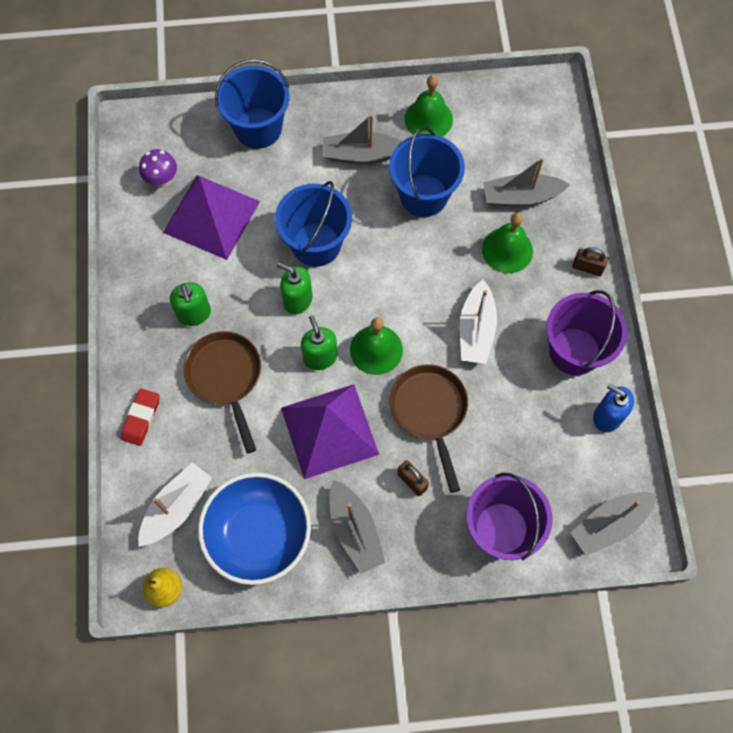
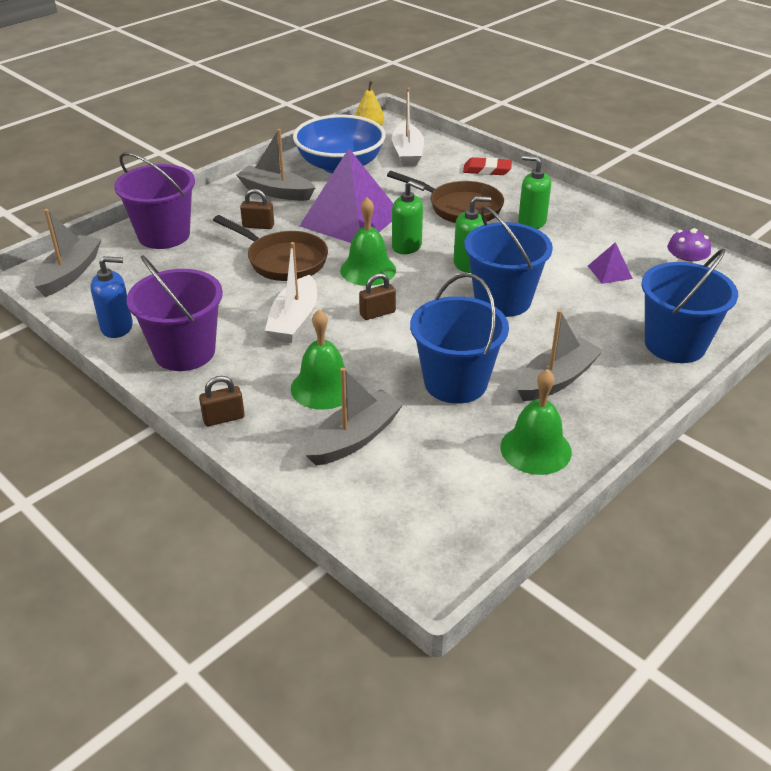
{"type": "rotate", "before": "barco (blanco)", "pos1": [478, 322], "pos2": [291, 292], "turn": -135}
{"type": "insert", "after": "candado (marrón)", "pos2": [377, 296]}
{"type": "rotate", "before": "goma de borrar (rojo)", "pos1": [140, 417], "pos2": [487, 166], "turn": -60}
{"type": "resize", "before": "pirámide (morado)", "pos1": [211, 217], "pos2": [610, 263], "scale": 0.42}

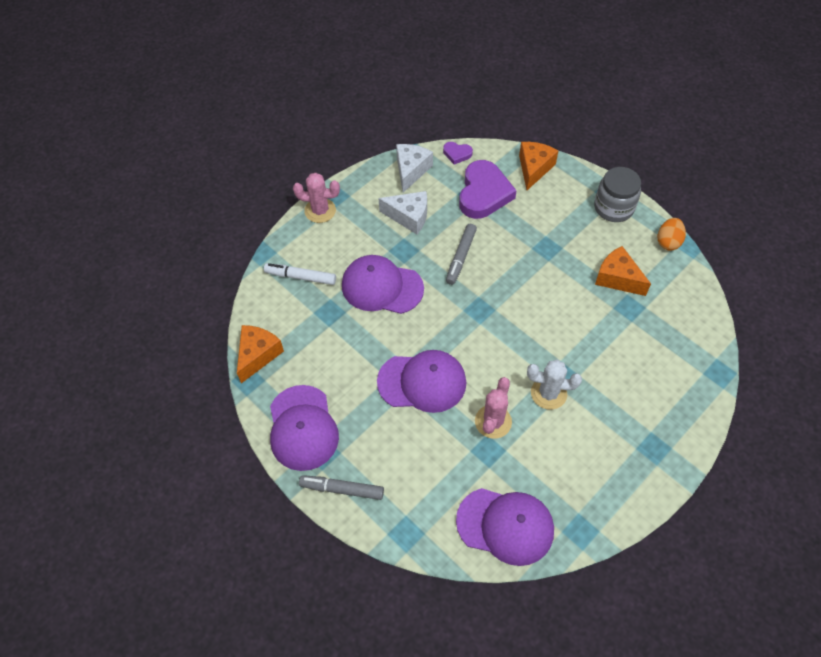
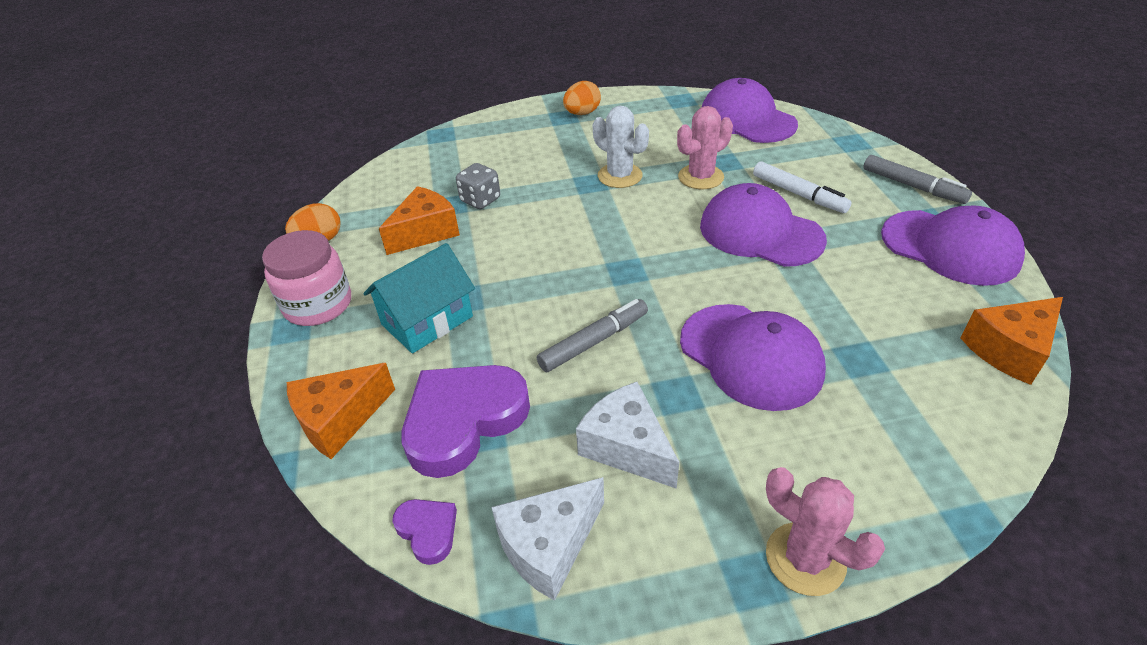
{"type": "recolor", "before": "tarro (gris)", "after": "tarro (rosa)", "pos1": [617, 194], "pos2": [306, 278]}
{"type": "insert", "after": "casa (turquesa)", "pos2": [419, 298]}
{"type": "rotate", "before": "queso (naranja)", "pos1": [623, 271], "pos2": [419, 220], "turn": -120}
{"type": "insert", "after": "dado (gris)", "pos2": [478, 186]}
{"type": "insert", "after": "huevo (naranja)", "pos2": [582, 98]}
{"type": "move", "before": "rotulador (blanco)", "pos1": [300, 274], "pos2": [802, 187]}
{"type": "rotate", "before": "gorra (morado)", "pos1": [304, 428], "pos2": [953, 245], "turn": 105}

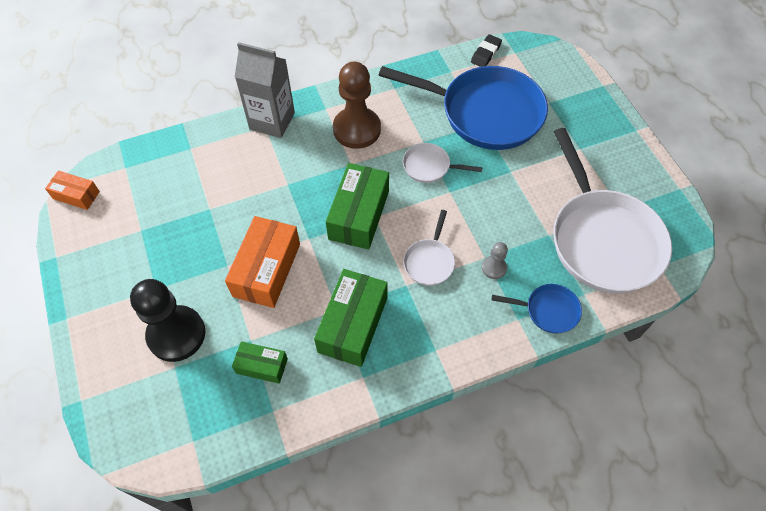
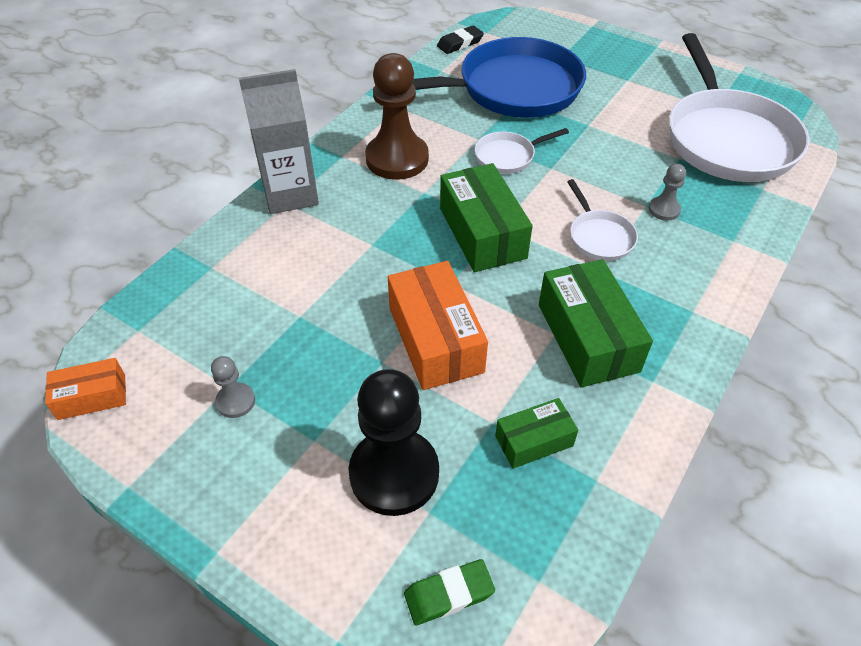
{"type": "insert", "after": "peón (gris)", "pos2": [233, 387]}
{"type": "insert", "after": "goma de borrar (verde)", "pos2": [449, 592]}
{"type": "rotate", "before": "goma de borrar (negro)", "pos1": [486, 50], "pos2": [460, 40], "turn": 60}
{"type": "rotate", "before": "sartén (blanco)", "pos1": [612, 210], "pos2": [739, 107], "turn": 45}
{"type": "delete", "before": "sartén (azul)", "pos1": [537, 309]}

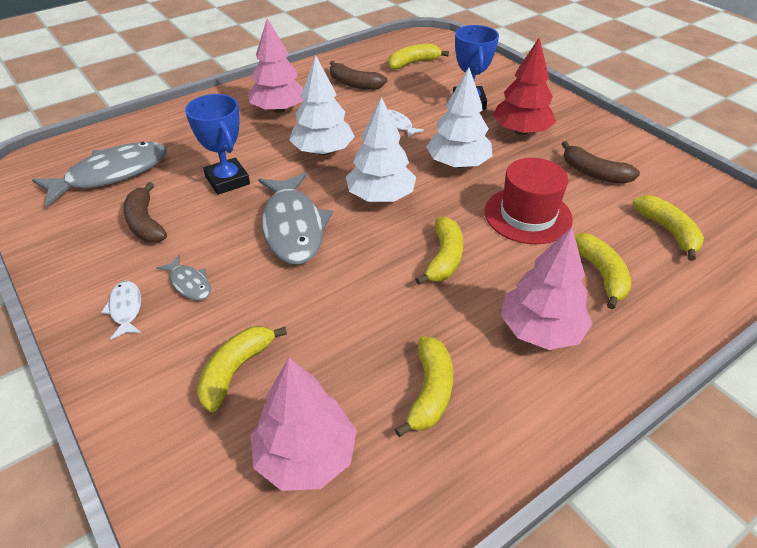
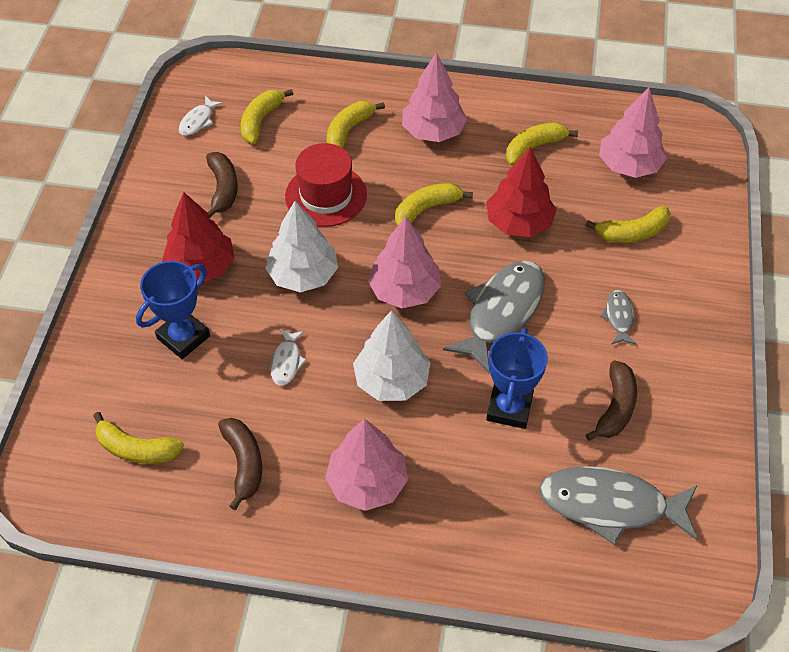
{"type": "move", "before": "pez (blanco)", "pos1": [121, 310], "pos2": [201, 116]}
{"type": "recolor", "before": "árbol (blanco)", "after": "árbol (rosa)", "pos1": [381, 149], "pos2": [404, 262]}
{"type": "insert", "after": "árbol (rojo)", "pos2": [522, 192]}

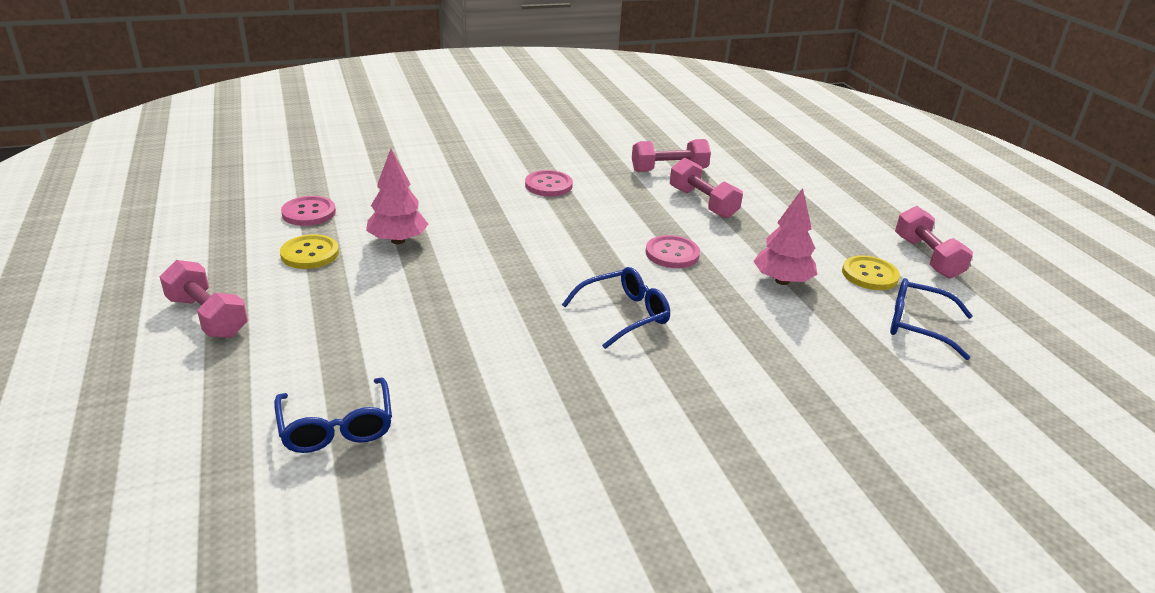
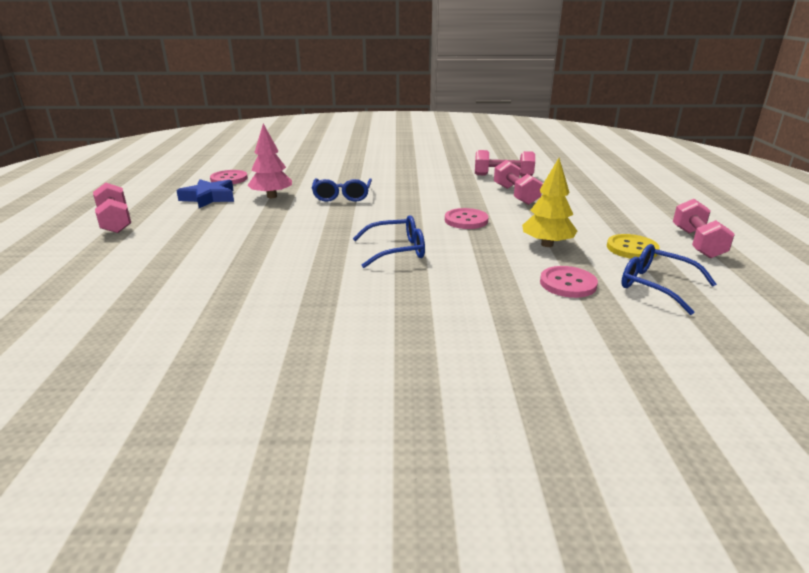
{"type": "replace", "before": "botón (amarillo)", "after": "estrella (azul)", "pos1": [309, 251], "pos2": [205, 193]}
{"type": "move", "before": "gafas (azul)", "pos1": [333, 415], "pos2": [342, 190]}
{"type": "recolor", "before": "árbol (rosa)", "after": "árbol (amarillo)", "pos1": [785, 236], "pos2": [549, 202]}
{"type": "move", "before": "botón (rosa)", "pos1": [549, 183], "pos2": [569, 282]}

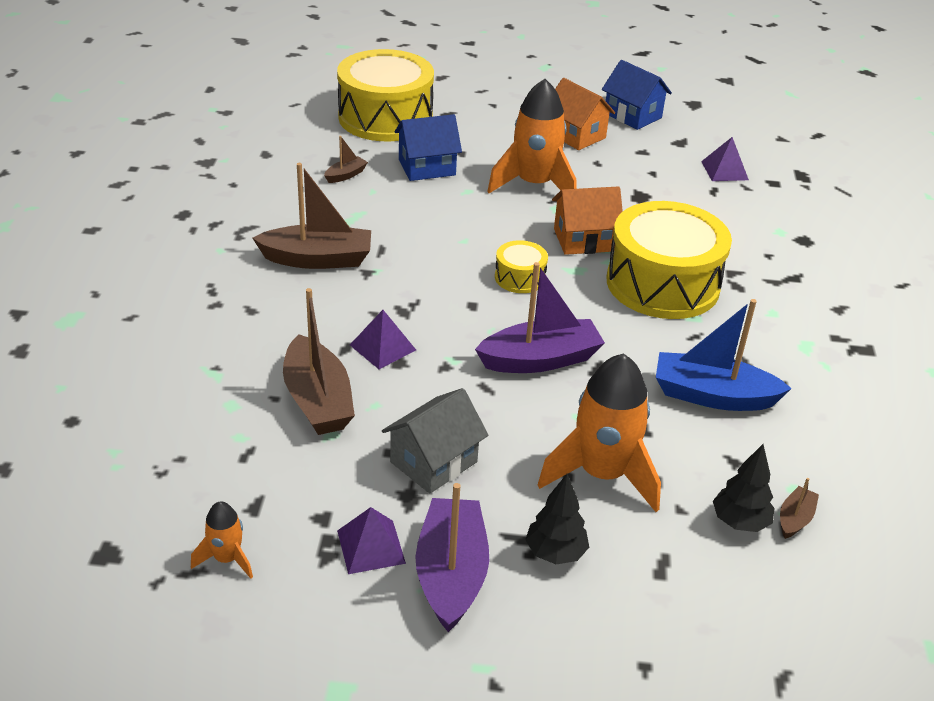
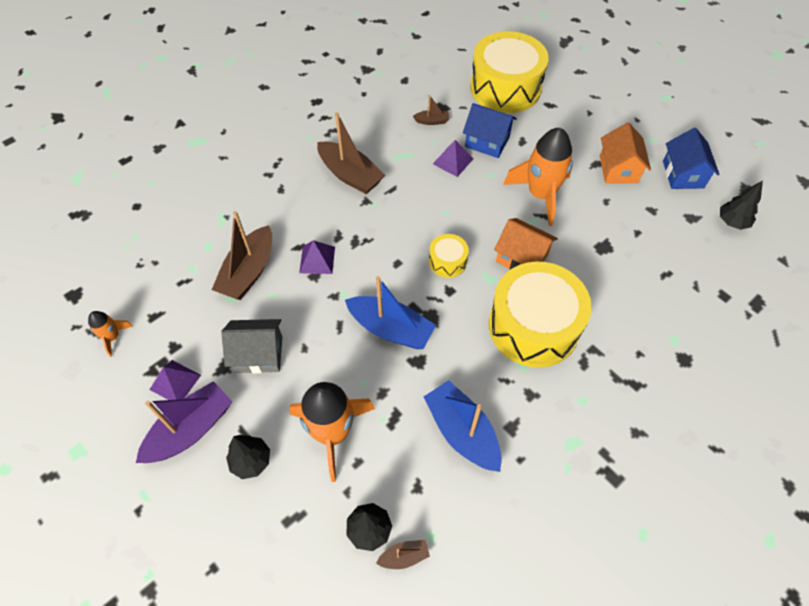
{"type": "recolor", "before": "barco (morado)", "after": "barco (azul)", "pos1": [540, 317], "pos2": [390, 312]}
{"type": "move", "before": "pirámide (morado)", "pos1": [725, 159], "pos2": [453, 158]}
{"type": "insert", "after": "árbol (negro)", "pos2": [741, 205]}

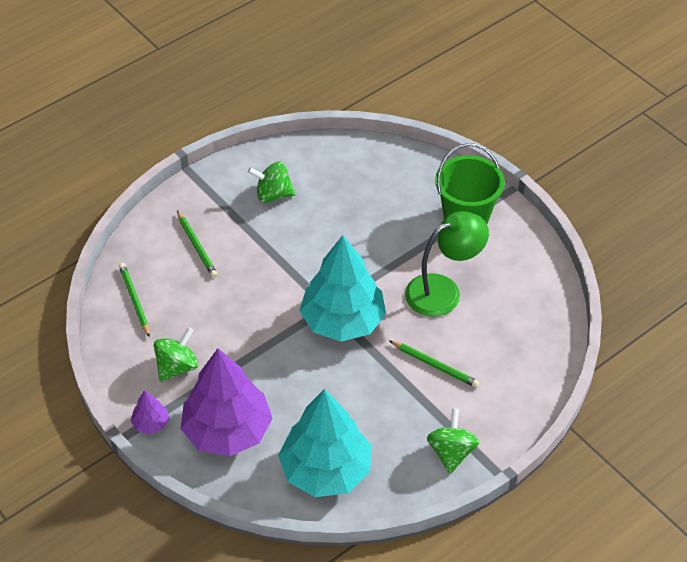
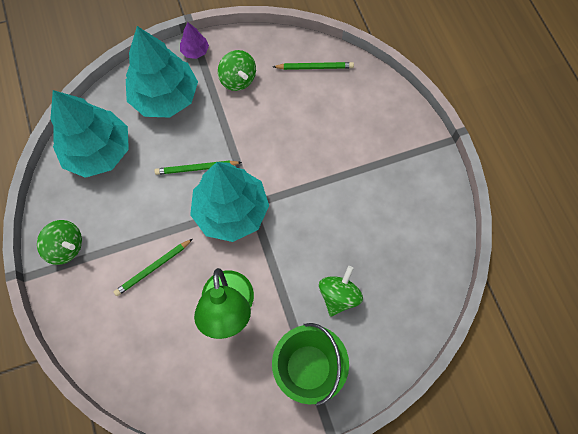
{"type": "recolor", "before": "árbol (morado)", "after": "árbol (turquesa)", "pos1": [226, 402], "pos2": [162, 71]}
{"type": "move", "before": "lápiz (verde)", "pos1": [197, 244], "pos2": [198, 167]}
{"type": "move", "before": "peonza (verde)", "pos1": [272, 182], "pos2": [341, 291]}

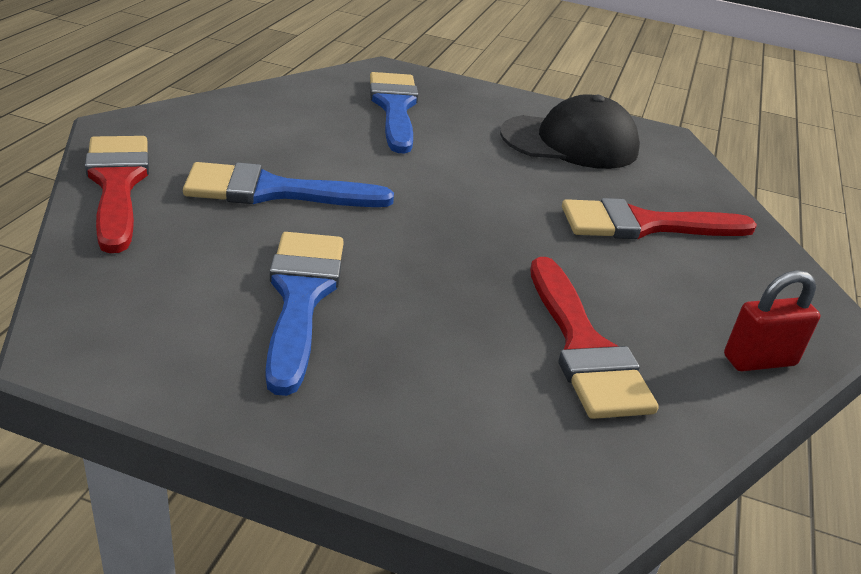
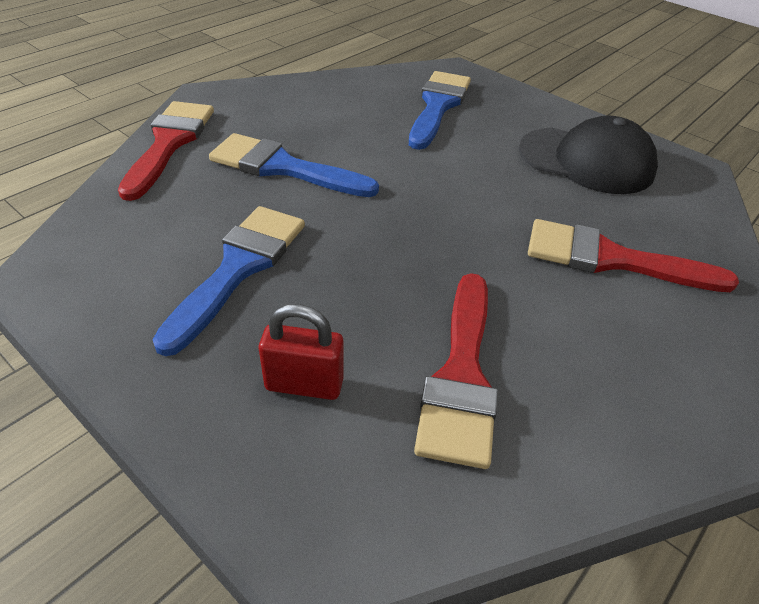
{"type": "move", "before": "candado (rojo)", "pos1": [772, 320], "pos2": [301, 352]}

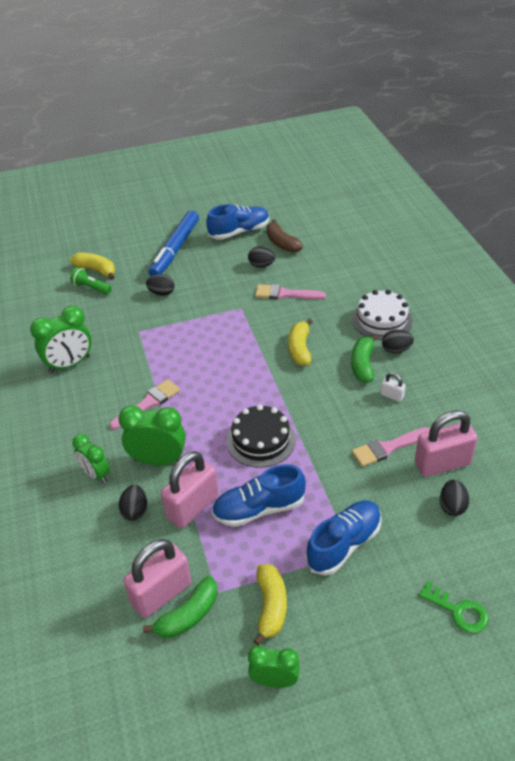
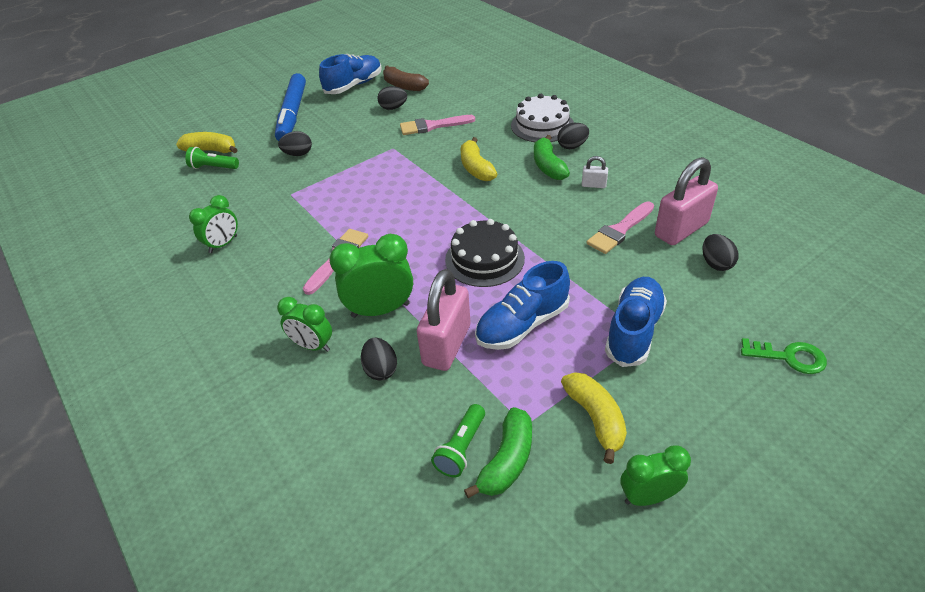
{"type": "resize", "before": "despertador (verde)", "pos1": [61, 339], "pos2": [213, 224], "scale": 0.65}
{"type": "replace", "before": "candado (rosa)", "after": "lámpara de mano (verde)", "pos1": [157, 578], "pos2": [458, 440]}

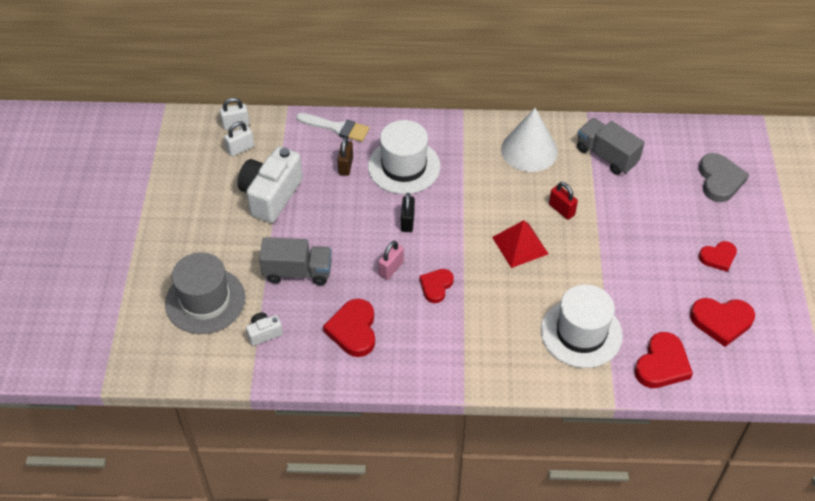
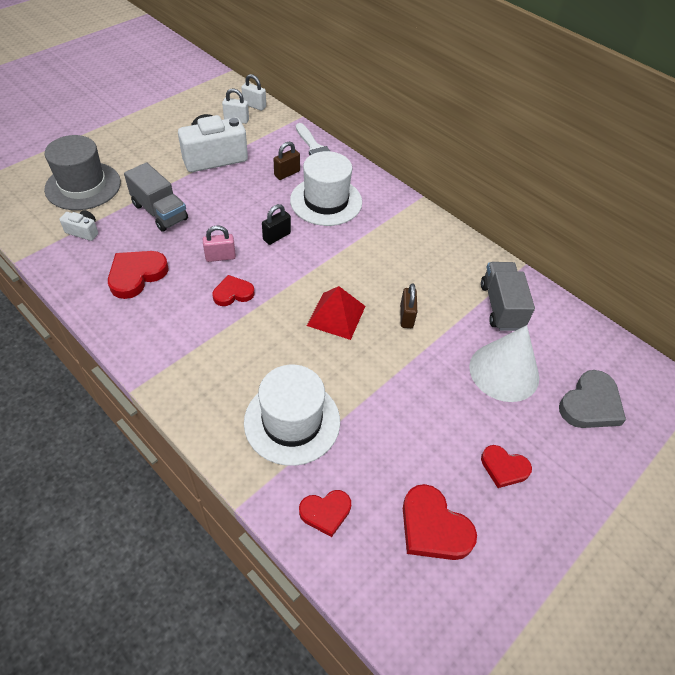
{"type": "resize", "before": "corazón (rojo)", "pos1": [663, 360], "pos2": [325, 513], "scale": 0.65}
{"type": "recolor", "before": "candado (rojo)", "after": "candado (marrón)", "pos1": [563, 201], "pos2": [408, 306]}
{"type": "move", "before": "cono (blanco)", "pos1": [529, 140], "pos2": [504, 363]}

